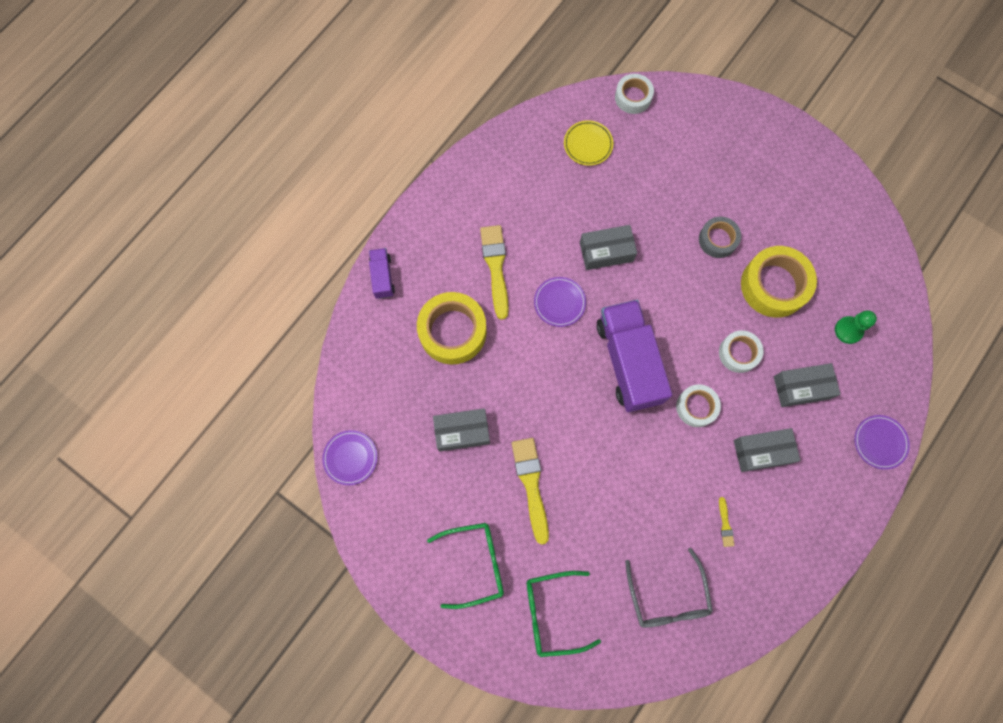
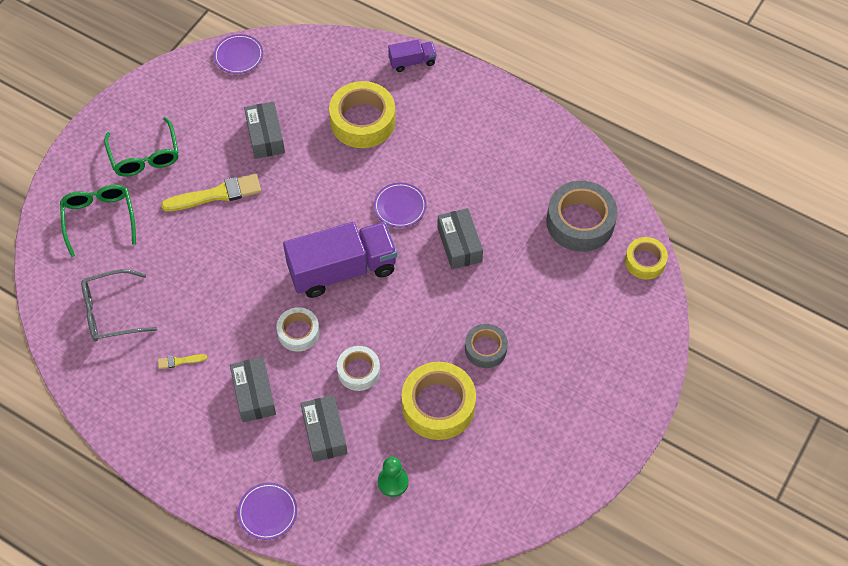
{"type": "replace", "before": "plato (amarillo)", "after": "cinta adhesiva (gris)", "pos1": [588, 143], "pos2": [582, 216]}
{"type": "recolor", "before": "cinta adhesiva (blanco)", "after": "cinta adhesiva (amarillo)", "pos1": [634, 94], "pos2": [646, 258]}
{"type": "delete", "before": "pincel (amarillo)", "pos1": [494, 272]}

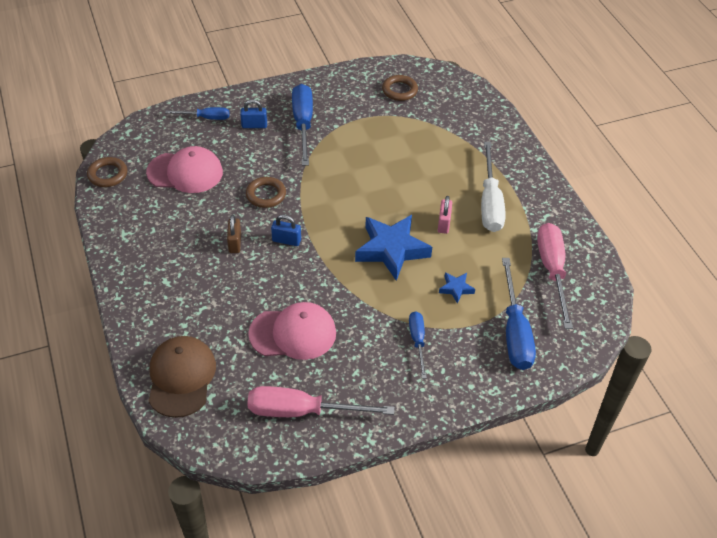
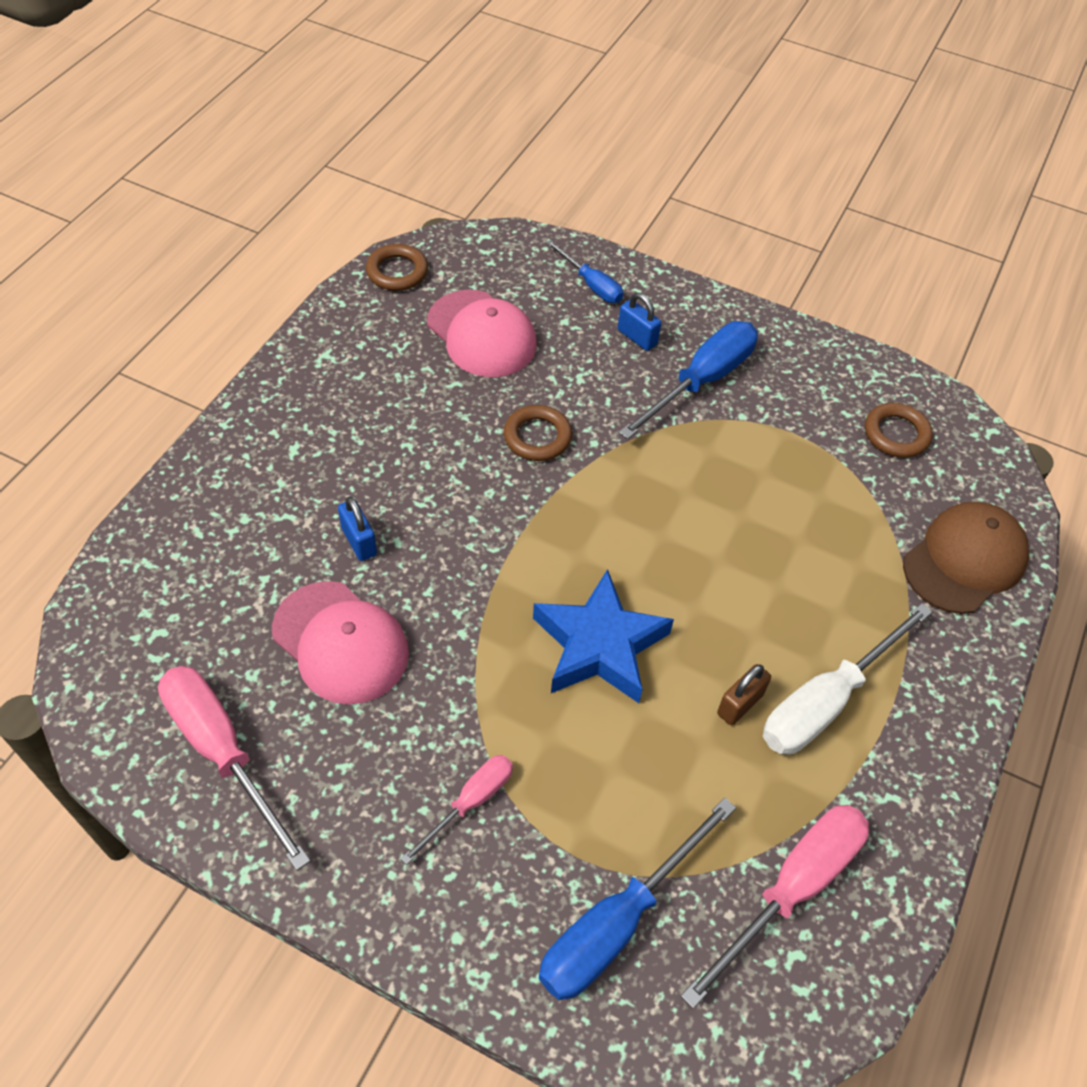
{"type": "move", "before": "candado (azul)", "pos1": [286, 230], "pos2": [357, 528]}
{"type": "recolor", "before": "destornillador (azul)", "after": "destornillador (rosa)", "pos1": [418, 345], "pos2": [457, 810]}
{"type": "move", "before": "candado (marrón)", "pos1": [234, 234], "pos2": [744, 694]}
{"type": "move", "before": "gorra (marrón)", "pos1": [182, 377], "pos2": [966, 558]}
{"type": "delete", "before": "candado (rosa)", "pos1": [445, 215]}
{"type": "delete", "before": "estrella (azul)", "pos1": [457, 288]}

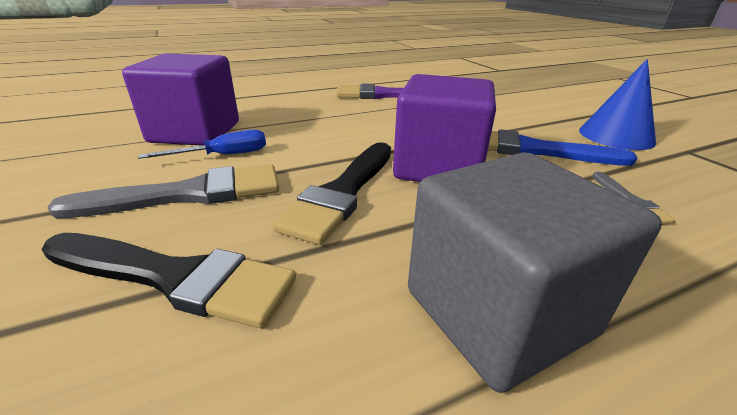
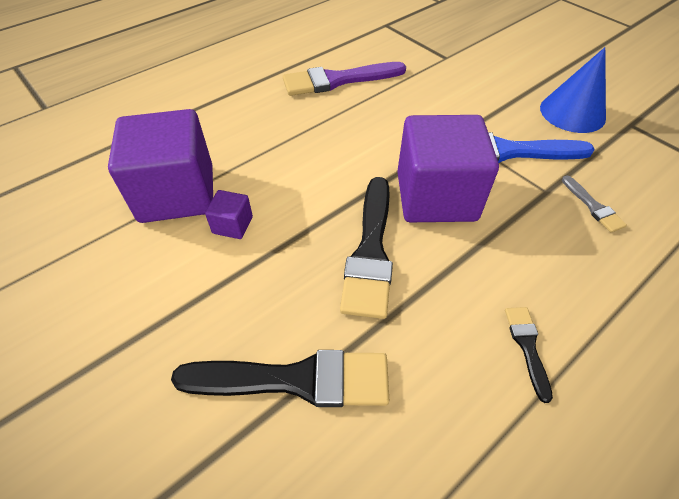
{"type": "replace", "before": "destornillador (azul)", "after": "cubo (morado)", "pos1": [202, 144], "pos2": [229, 214]}
{"type": "replace", "before": "cubo (gris)", "after": "pincel (negro)", "pos1": [535, 272], "pos2": [529, 355]}
{"type": "delete", "before": "pincel (gris)", "pos1": [163, 191]}

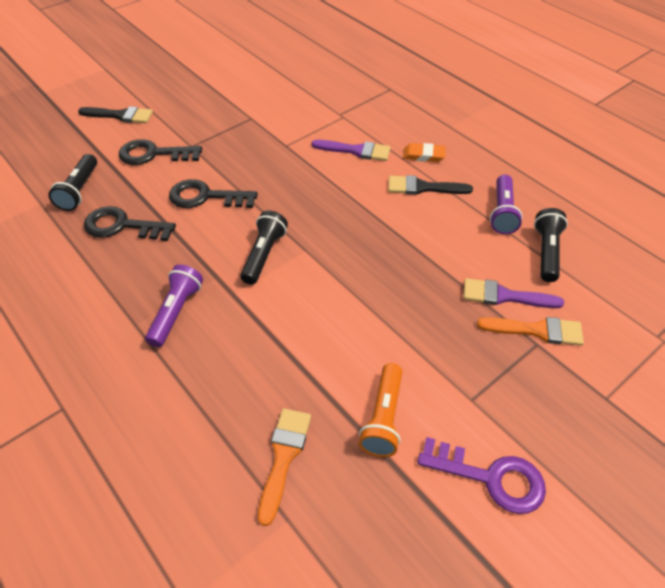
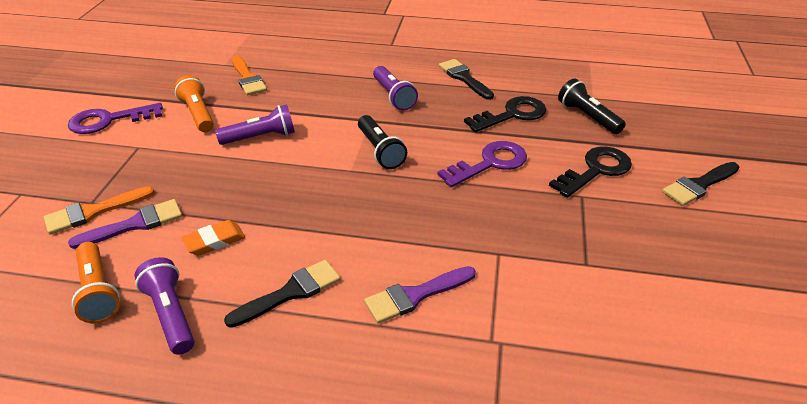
{"type": "recolor", "before": "lámpara de mano (negro)", "after": "lámpara de mano (naranja)", "pos1": [551, 245], "pos2": [96, 282]}
{"type": "move", "before": "goma de borrar (naranja)", "pos1": [424, 152], "pos2": [213, 238]}
{"type": "insert", "after": "lámpara de mano (morado)", "pos2": [255, 124]}
{"type": "recolor", "before": "llave (negro)", "after": "llave (morado)", "pos1": [213, 193], "pos2": [482, 164]}
{"type": "insert", "after": "pincel (negro)", "pos2": [466, 79]}

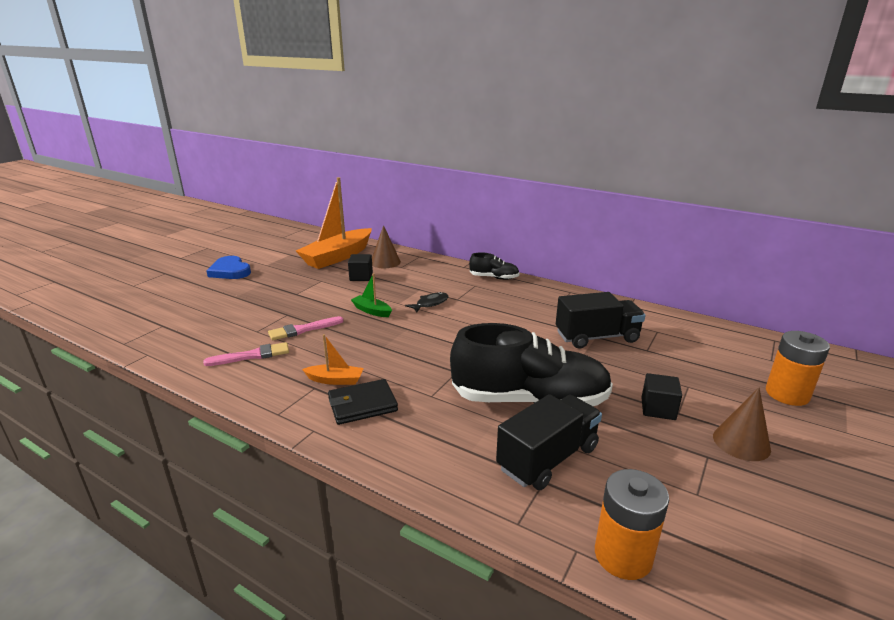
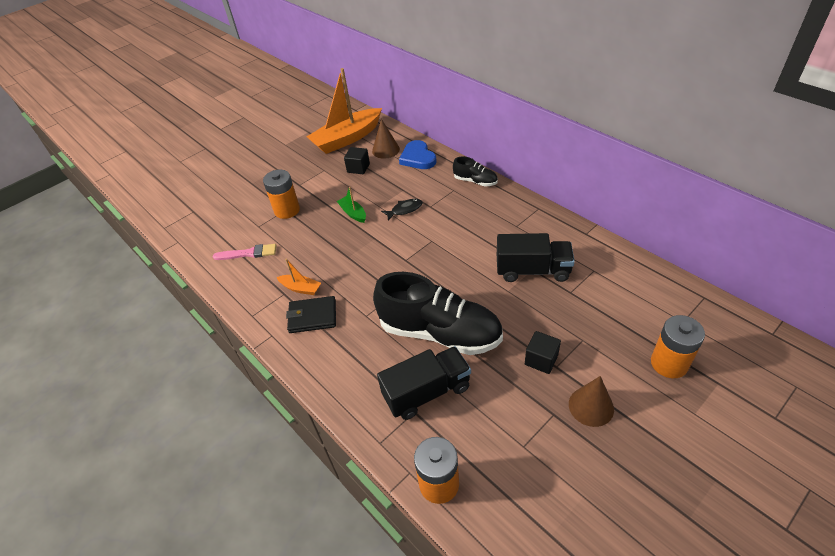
{"type": "insert", "after": "pila (naranja)", "pos2": [281, 194]}
{"type": "move", "before": "corazón (azul)", "pos1": [229, 267], "pos2": [418, 154]}
{"type": "delete", "before": "pincel (rosa)", "pos1": [305, 328]}

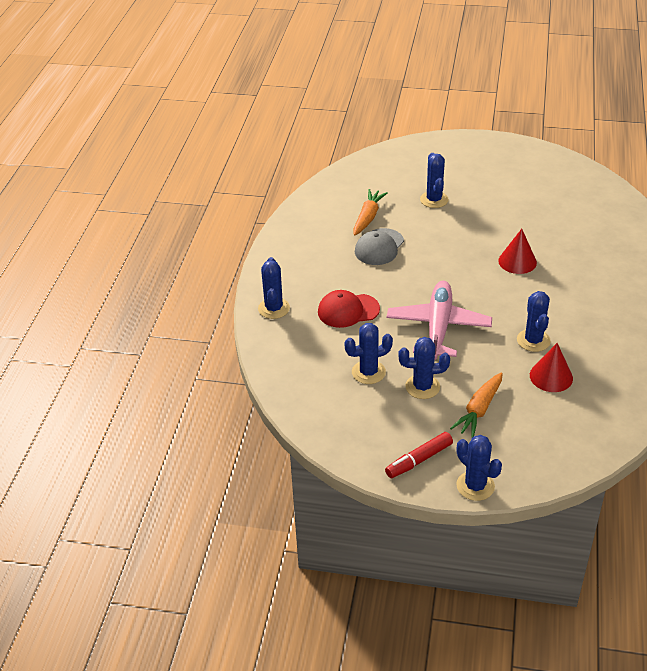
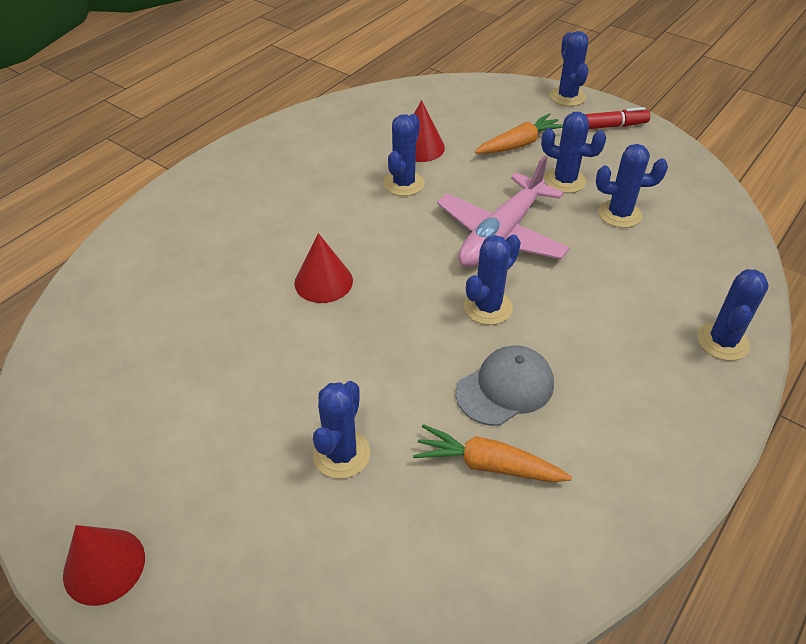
{"type": "insert", "after": "cono (rojo)", "pos2": [104, 565]}
{"type": "rotate", "before": "zanahoria (naranja)", "pos1": [370, 212], "pos2": [492, 453], "turn": 60}
{"type": "insert", "after": "cactus (azul)", "pos2": [492, 280]}
{"type": "delete", "before": "gorra (rojo)", "pos1": [349, 309]}

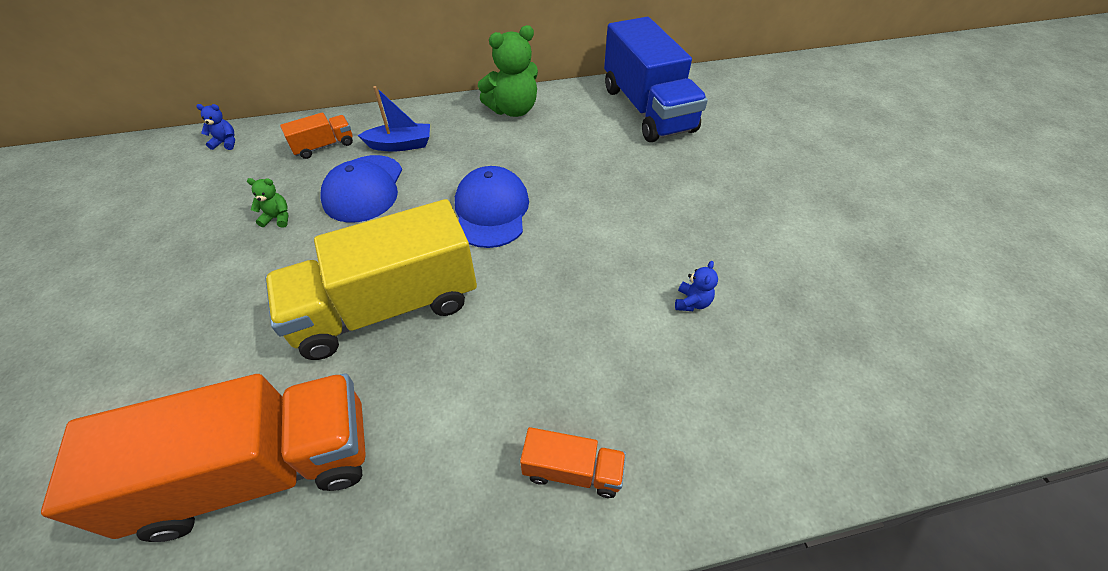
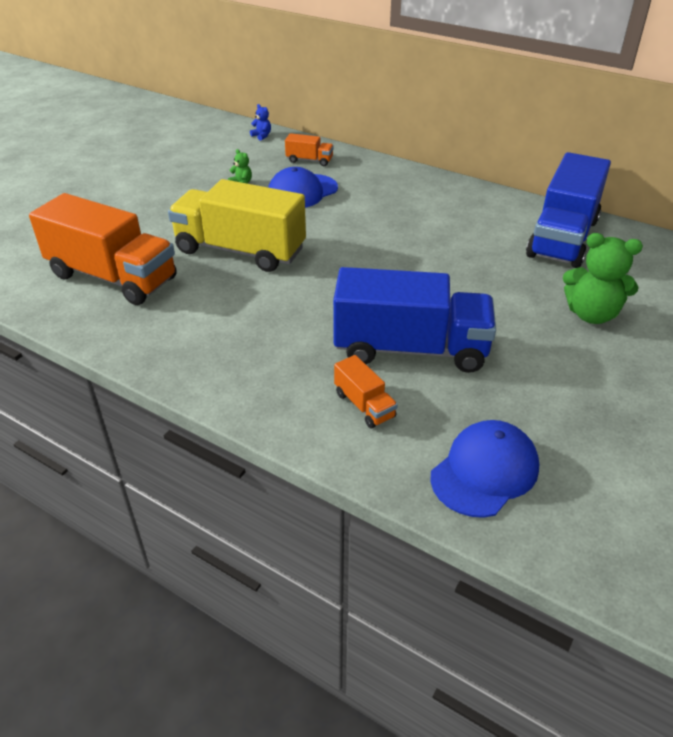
{"type": "replace", "before": "osito (azul)", "after": "camión (azul)", "pos1": [696, 286], "pos2": [414, 320]}
{"type": "move", "before": "camión (naranja)", "pos1": [573, 462], "pos2": [366, 391]}
{"type": "move", "before": "gorra (azul)", "pos1": [492, 207], "pos2": [484, 469]}
{"type": "move", "before": "osito (verde)", "pos1": [508, 71], "pos2": [603, 278]}
{"type": "delete", "before": "barco (azul)", "pos1": [394, 119]}

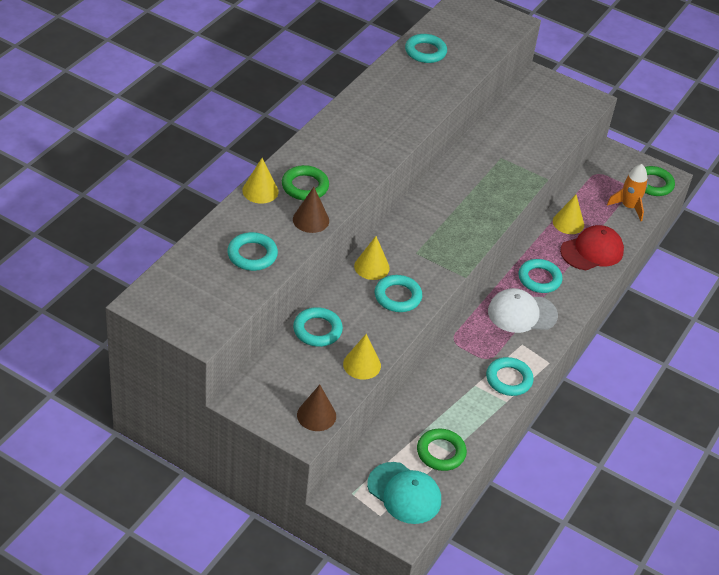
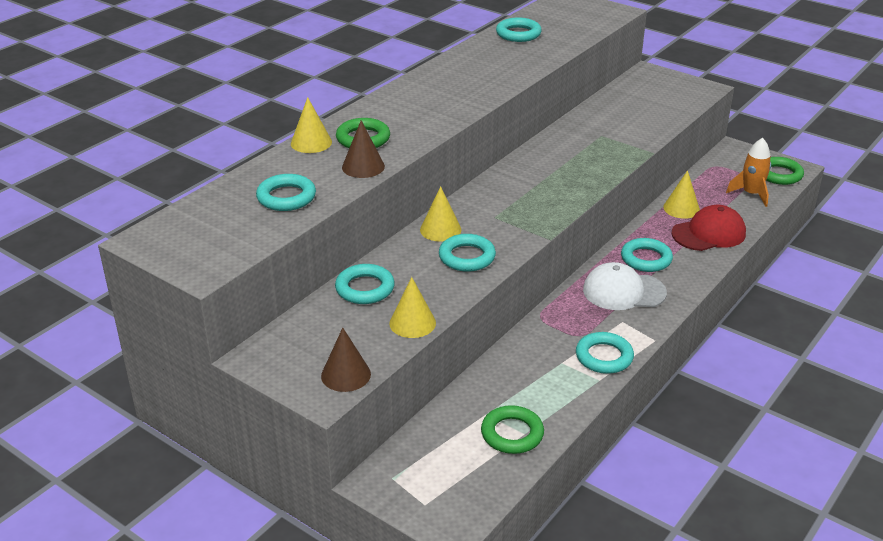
{"type": "delete", "before": "gorra (turquesa)", "pos1": [404, 493]}

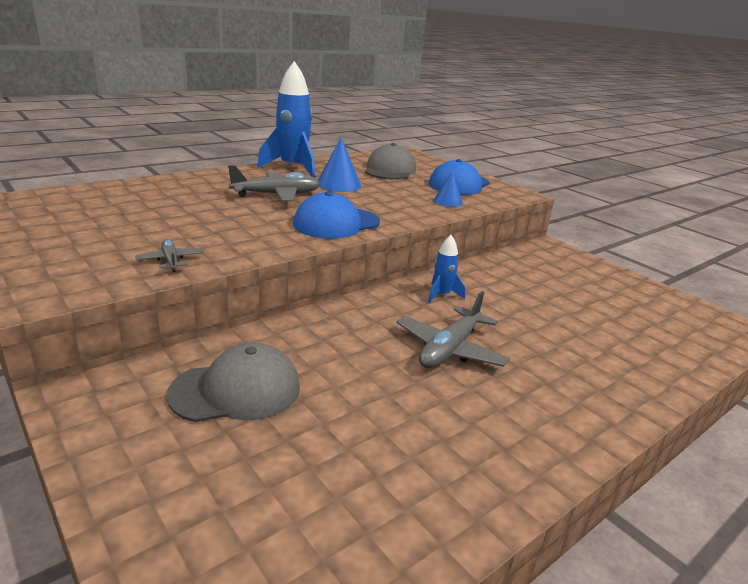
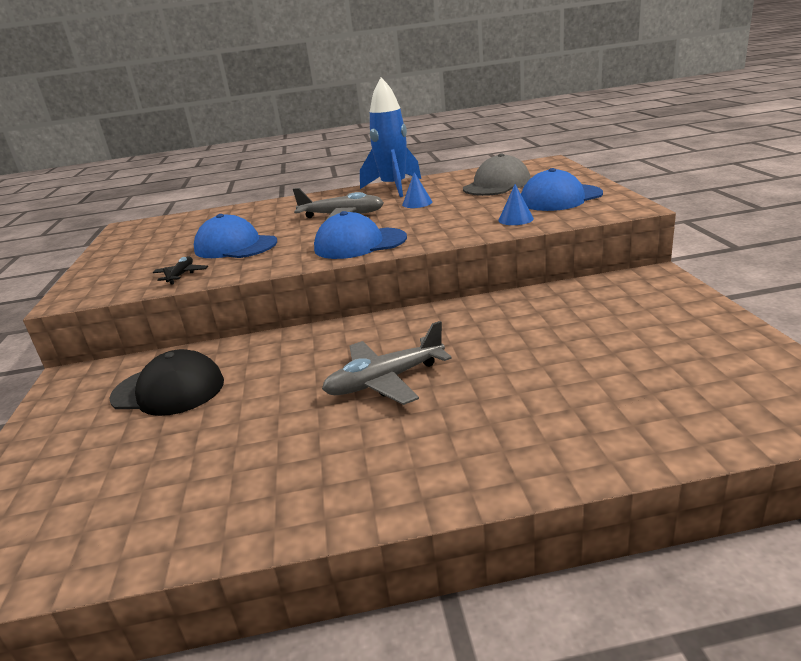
{"type": "recolor", "before": "gorra (gris)", "after": "gorra (negro)", "pos1": [233, 382], "pos2": [166, 382]}
{"type": "recolor", "before": "avión (gris)", "after": "avión (negro)", "pos1": [169, 255], "pos2": [180, 270]}
{"type": "insert", "after": "gorra (azul)", "pos2": [235, 236]}
{"type": "resize", "before": "cono (azul)", "pos1": [339, 165], "pos2": [417, 190], "scale": 0.63}
{"type": "delete", "before": "cohete (azul)", "pos1": [446, 269]}

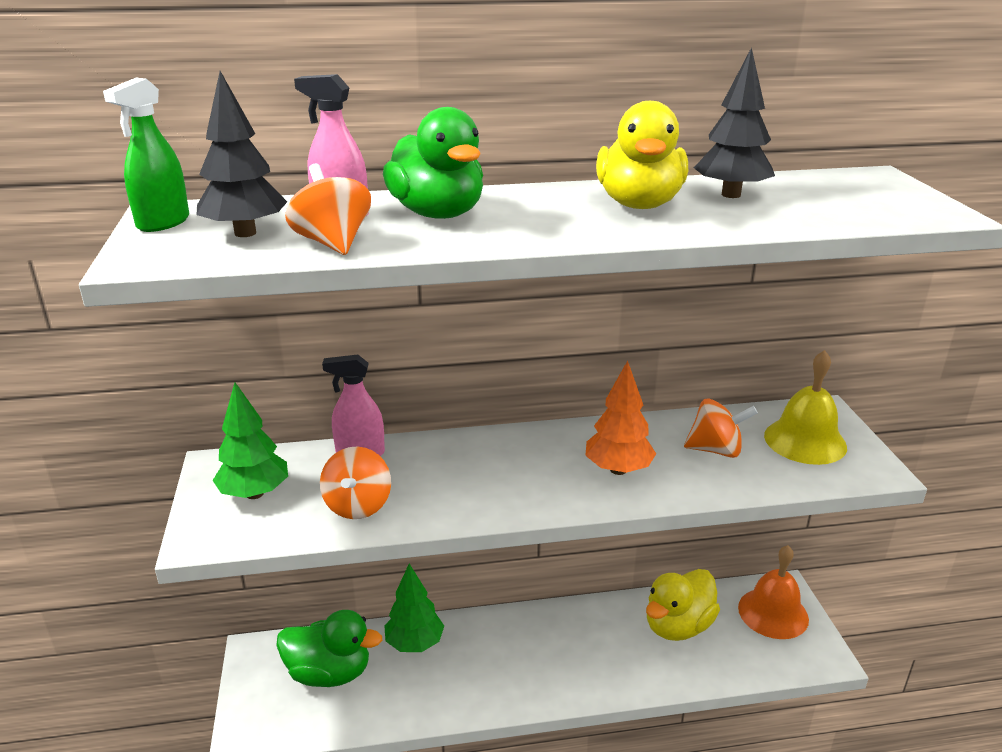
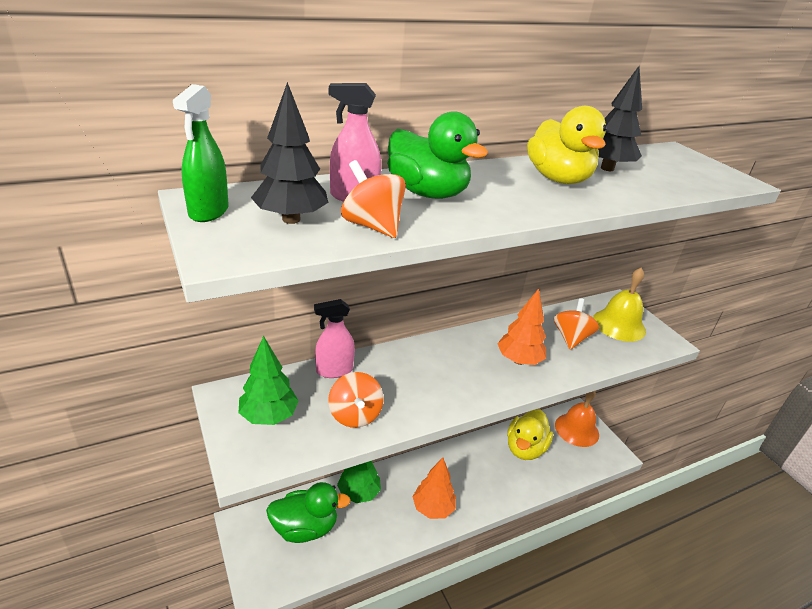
{"type": "insert", "after": "árbol (naranja)", "pos2": [434, 488]}
{"type": "rotate", "before": "peonza (naranja)", "pos1": [721, 428], "pos2": [576, 324], "turn": -60}

